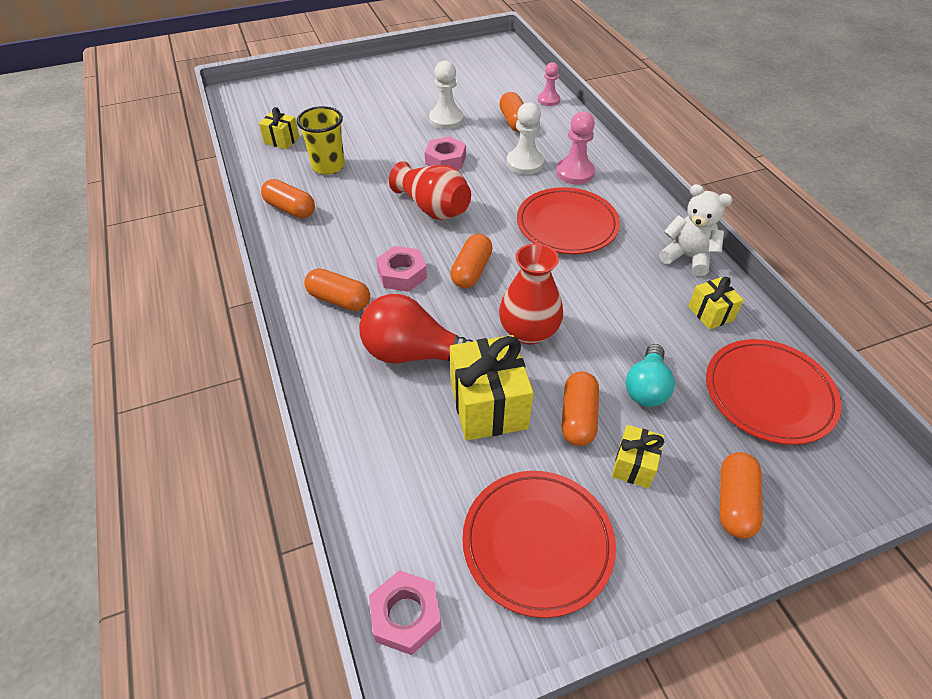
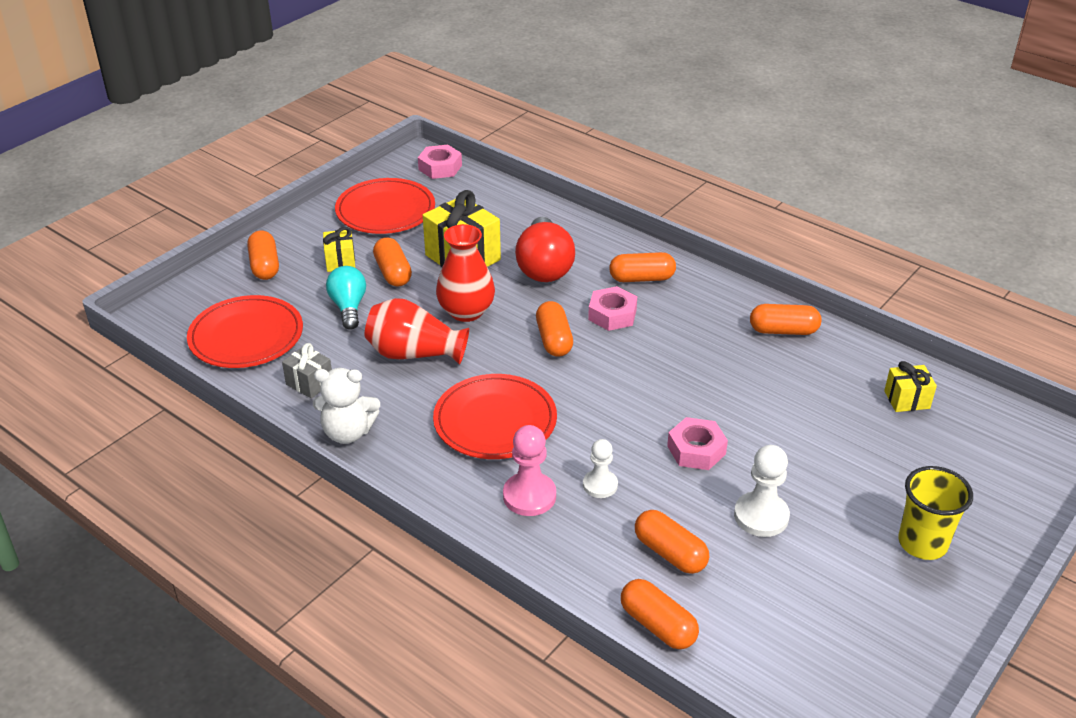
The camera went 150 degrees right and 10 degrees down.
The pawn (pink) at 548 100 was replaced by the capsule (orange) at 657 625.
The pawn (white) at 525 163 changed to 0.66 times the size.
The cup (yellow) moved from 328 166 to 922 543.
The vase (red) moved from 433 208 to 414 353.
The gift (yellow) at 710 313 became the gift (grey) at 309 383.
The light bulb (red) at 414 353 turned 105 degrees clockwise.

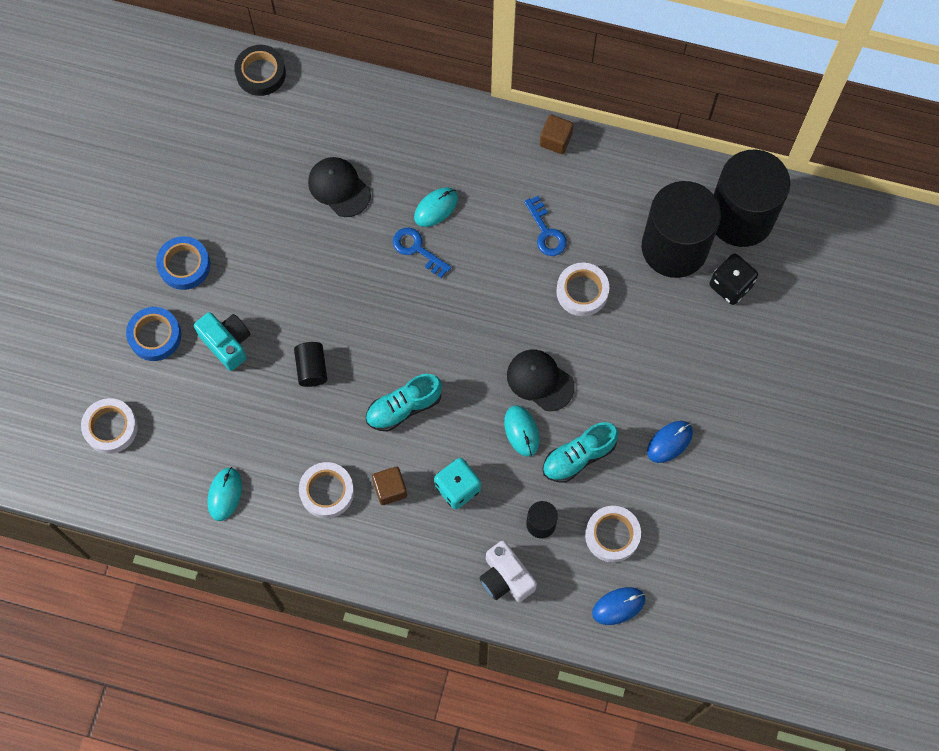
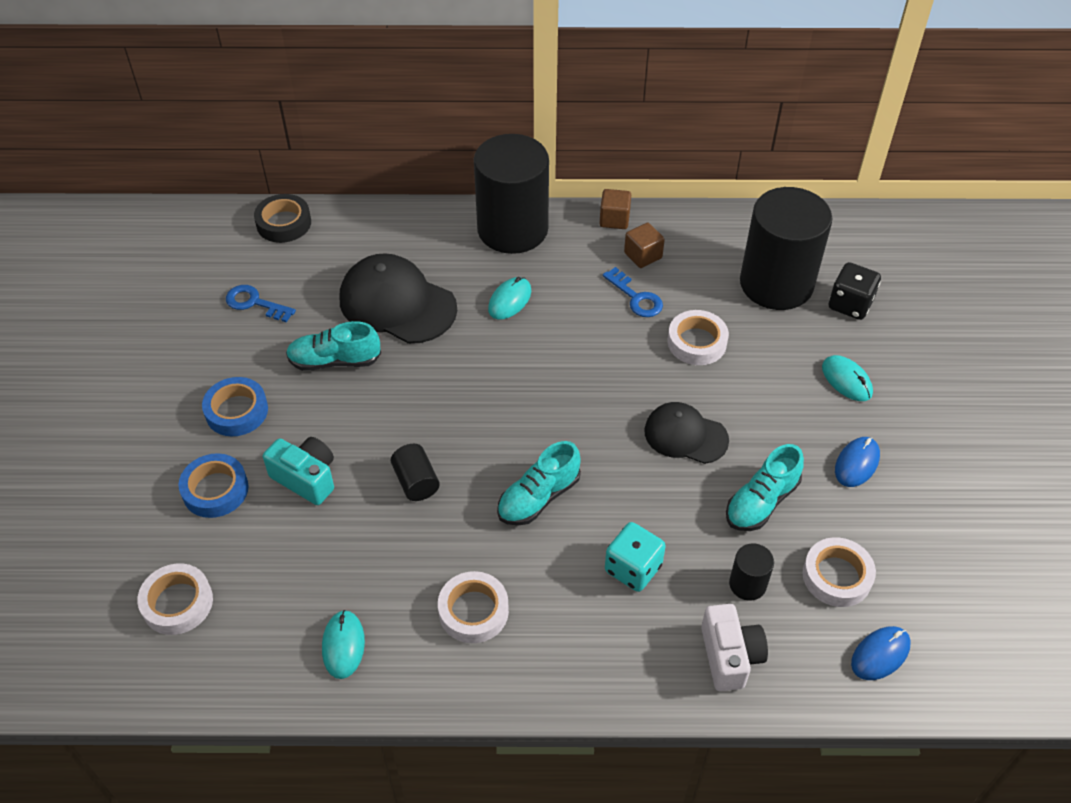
The camera went 15 degrees left and 20 degrees down.
The cylinder (black) moved from 741 217 to 512 229.
The cap (black) at 339 187 changed to 1.59 times the size.
The key (blue) moved from 417 249 to 255 303.
The mouse (turquoise) moved from 521 431 to 846 380.
The cube (brown) moved from 390 489 to 643 255.
The camera (white) at 505 578 turned 135 degrees counterclockwise.
The shoe (turquoise) at 334 361 appeared.

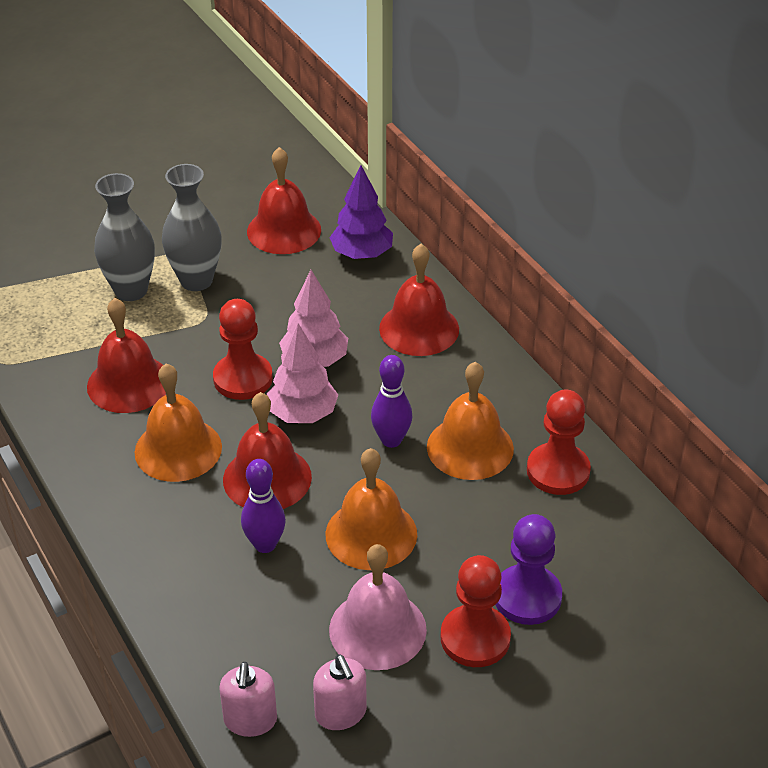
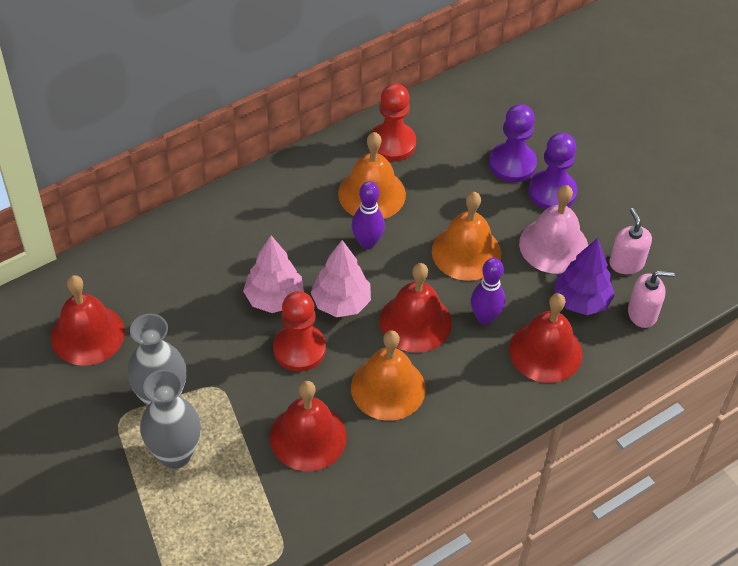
The camera went 95 degrees left and 10 degrees up.
The tree (purple) moved from 362 254 to 581 301.
The bell (red) moved from 419 328 to 545 351.
The pawn (red) at 475 638 became the pawn (purple) at 552 192.
The soap dispenser (pink) at 341 713 turned 75 degrees counterclockwise.

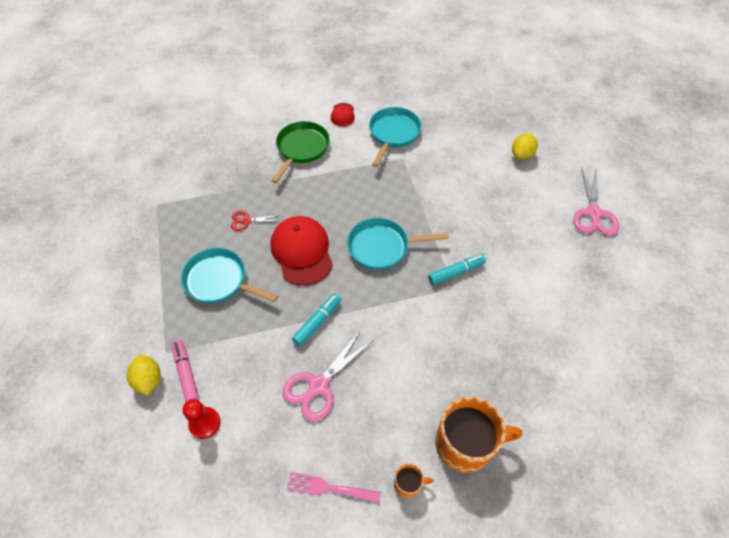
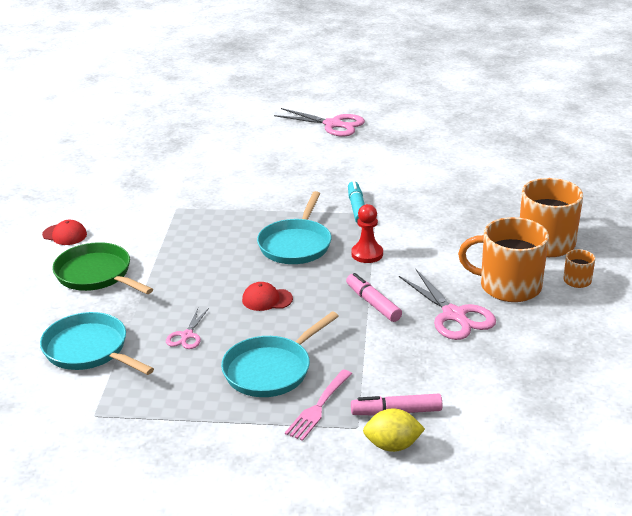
The camera went 70 degrees left and 25 degrees down.
The pan (turquoise) moved from 393 134 to 89 350.
The lemon (yellow) at 521 154 disappeared.
The scissors (red) at 246 221 became the scissors (pink) at 187 336.
The cap (red) at 302 251 changed to 0.49 times the size.
The marker (turquoise) at 318 322 became the marker (pink) at 373 303.
The pawn (red) moved from 205 423 to 367 254.
The fork (pink) moved from 329 488 to 318 407.
The mug (orange) at 508 286 appeared.

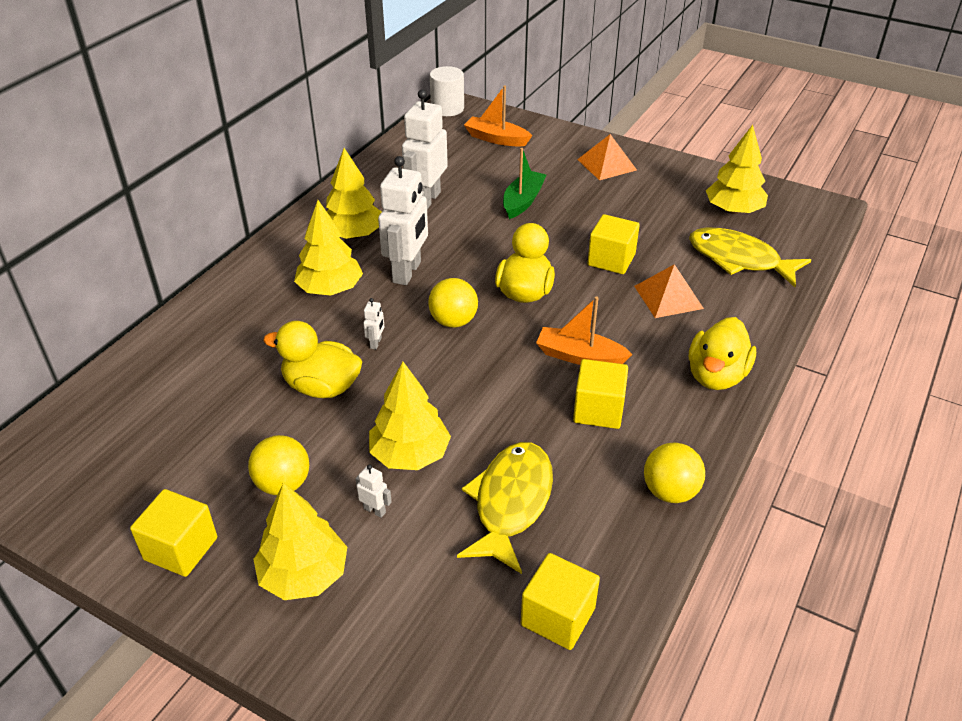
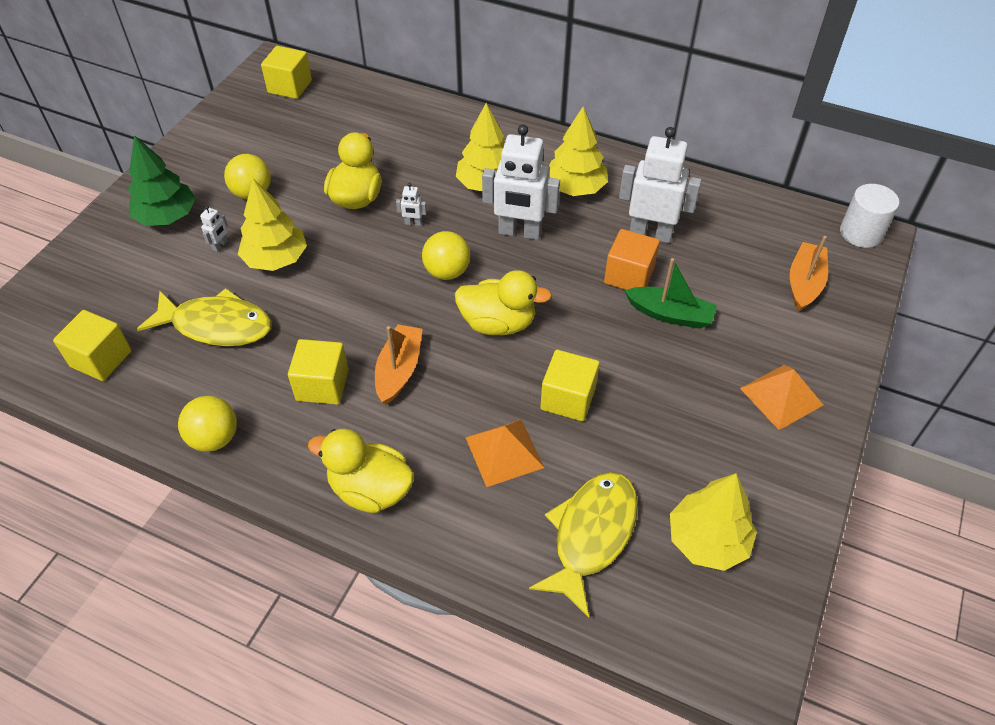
The camera went 85 degrees right and 10 degrees up.
The tree (yellow) at 304 575 became the tree (green) at 167 217.
The cube (yellow) moved from 181 548 to 290 87.
The cube (orange) at 629 275 appeared.

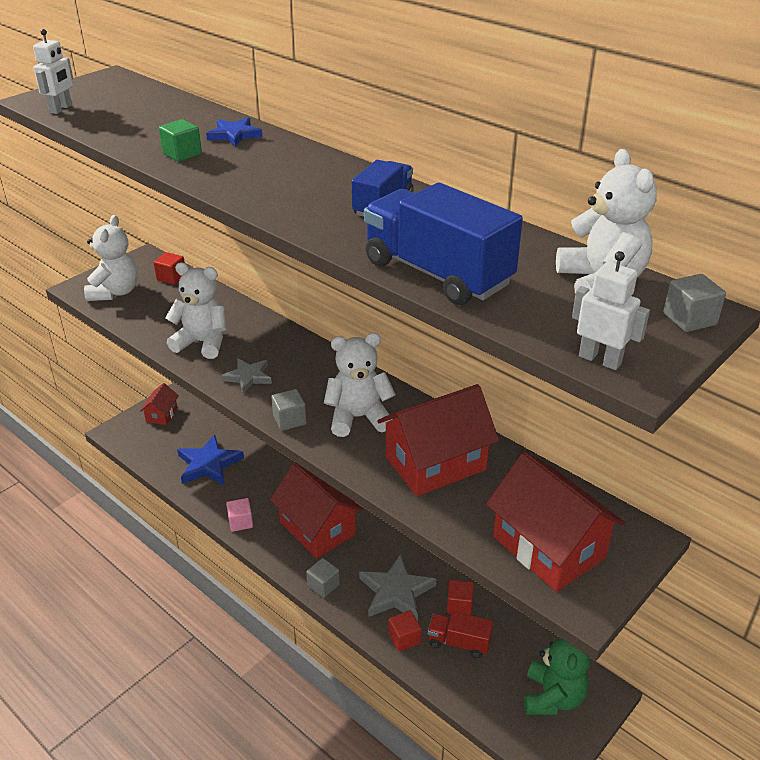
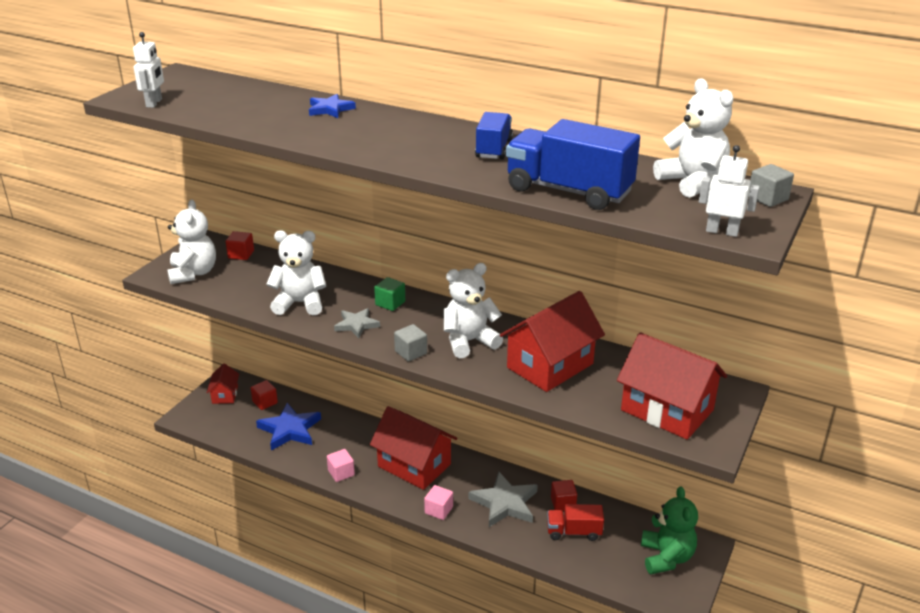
The camera went 15 degrees left and 5 degrees down.
The cube (green) moved from 182 154 to 390 303.
The cube (grey) at 323 585 became the cube (pink) at 438 510.
The cube (red) moved from 404 638 to 265 402.

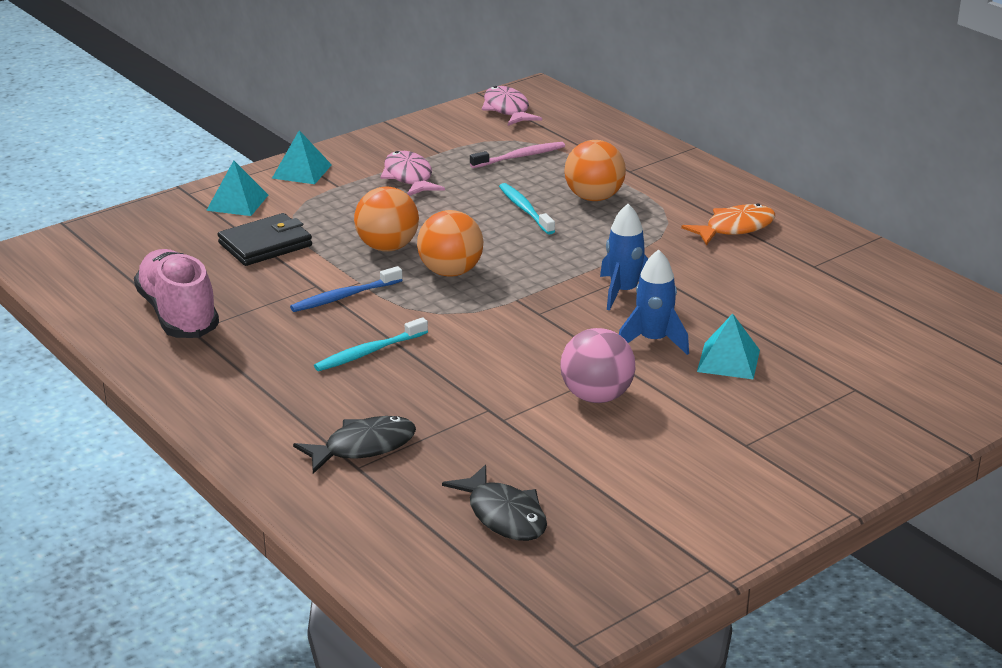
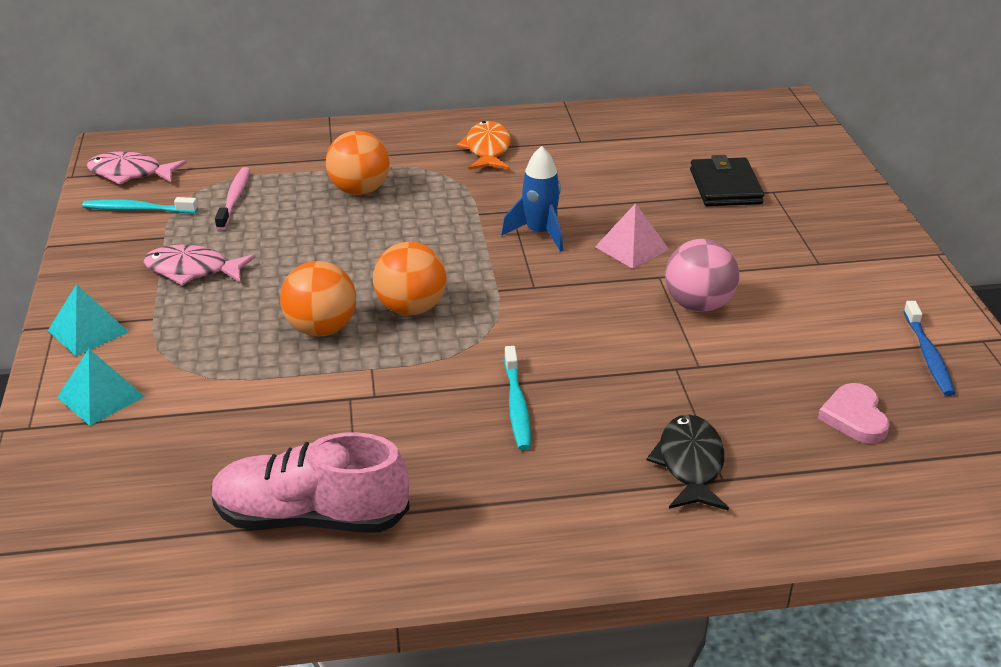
The camera went 60 degrees left and 5 degrees up.
The toothbrush (turquoise) moved from 525 210 to 137 209.
The wallet (black) moved from 265 244 to 725 187.
The rocket (blue) at 653 341 was replaced by the pyramid (pink) at 632 248.
The toothbrush (blue) moved from 344 297 to 928 355.
The pyramid (turquoise) at 728 360 disappeared.
The fish (black) at 503 515 was replaced by the heart (pink) at 854 417.

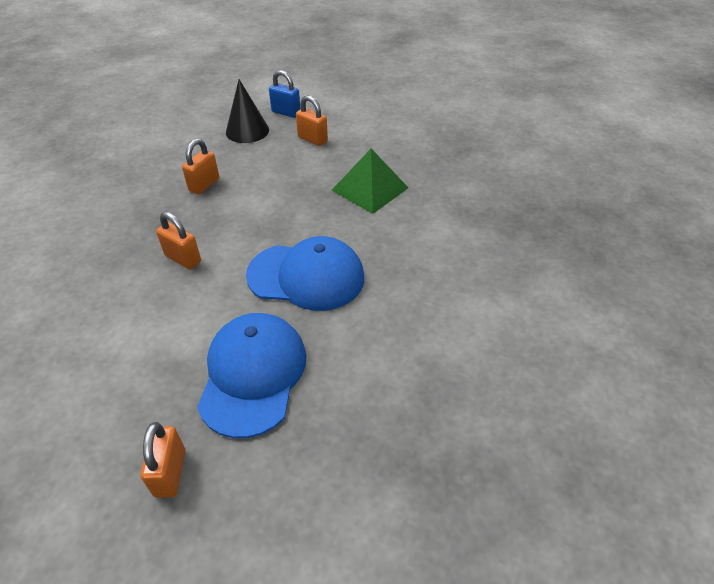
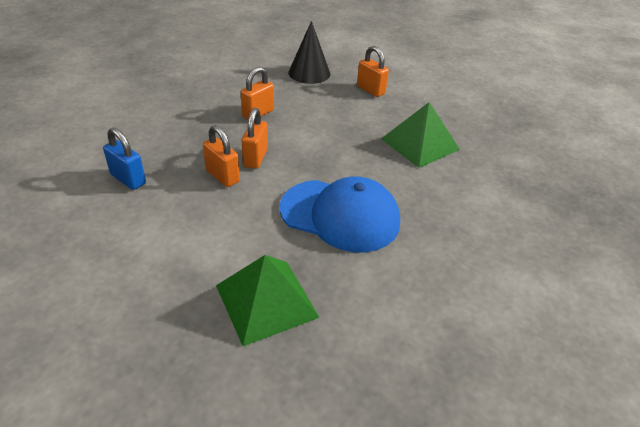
The camera went 10 degrees right and 5 degrees down.
The padlock (blue) moved from 286 112 to 128 179.
The cap (blue) at 253 375 was replaced by the pyramid (green) at 266 301.
The padlock (orange) moved from 170 472 to 255 158.

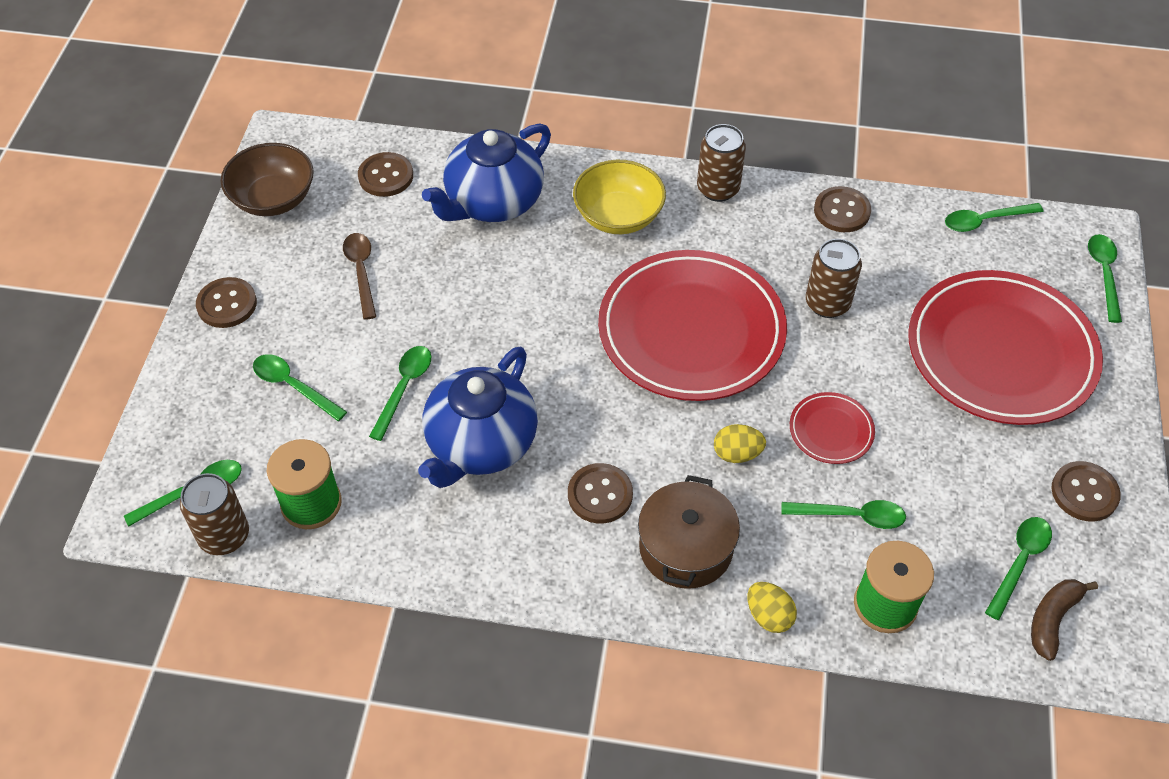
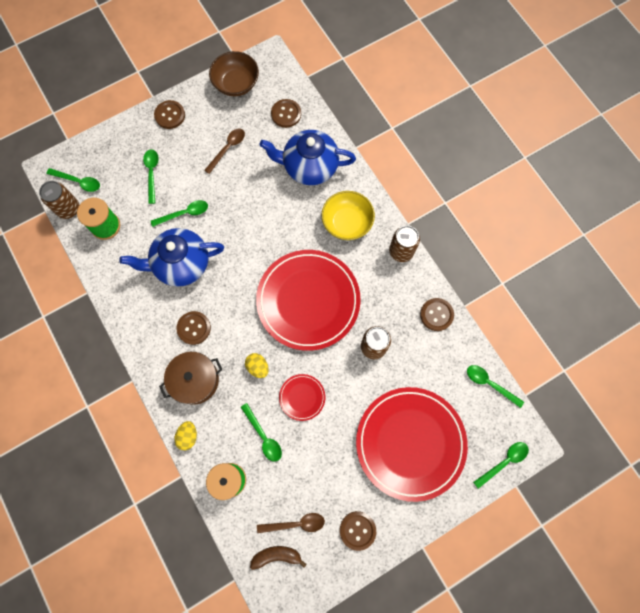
The camera went 50 degrees right and 20 degrees up.
The spoon (green) at 1019 562 became the spoon (brown) at 295 523.

